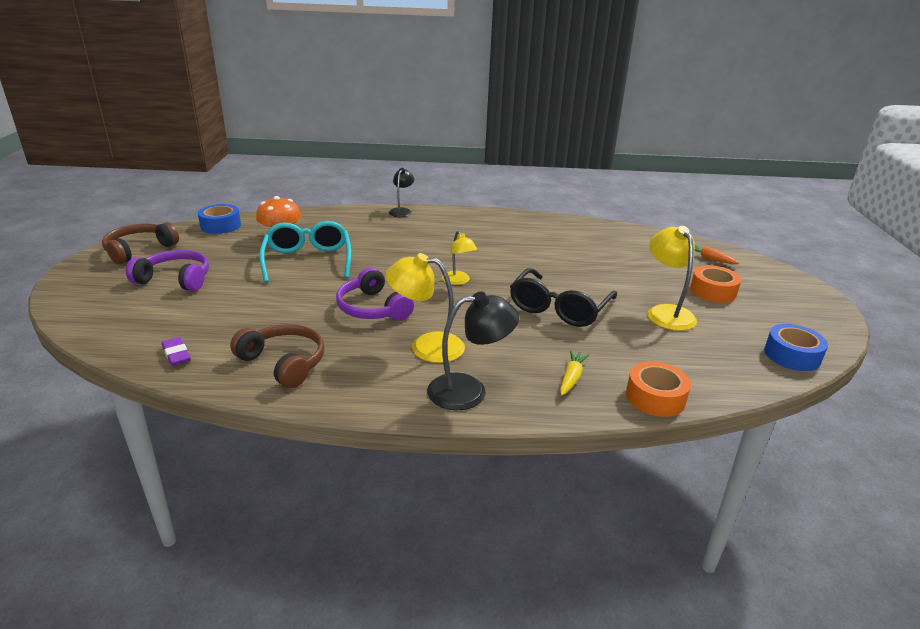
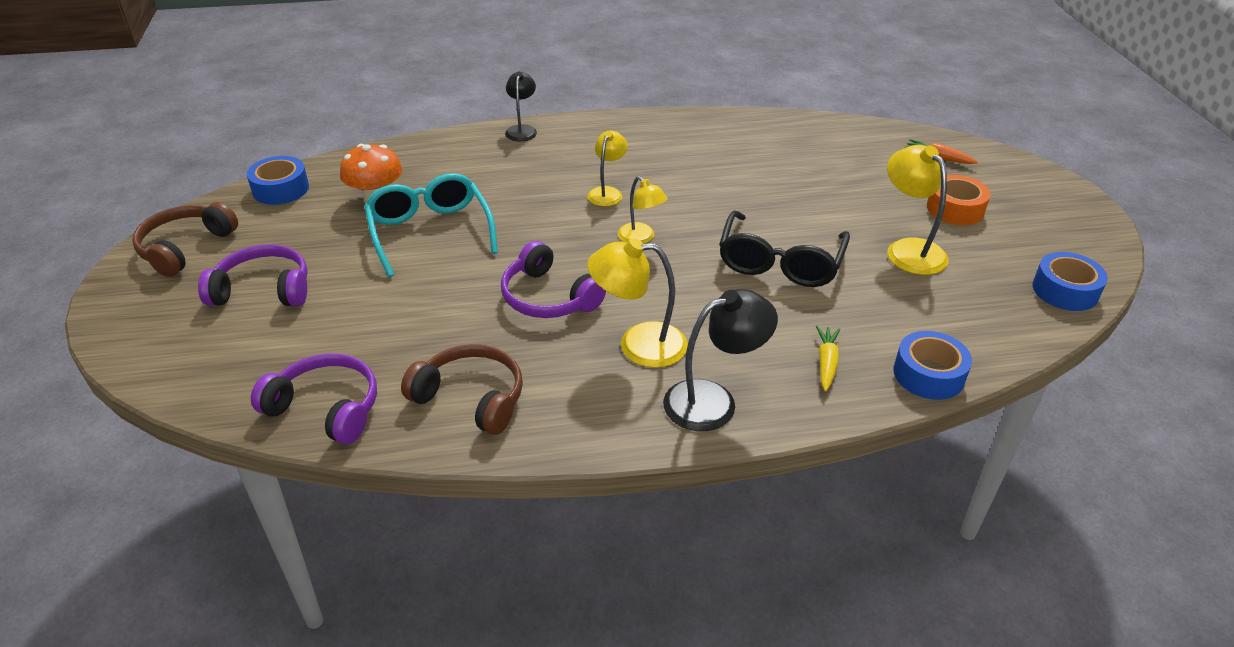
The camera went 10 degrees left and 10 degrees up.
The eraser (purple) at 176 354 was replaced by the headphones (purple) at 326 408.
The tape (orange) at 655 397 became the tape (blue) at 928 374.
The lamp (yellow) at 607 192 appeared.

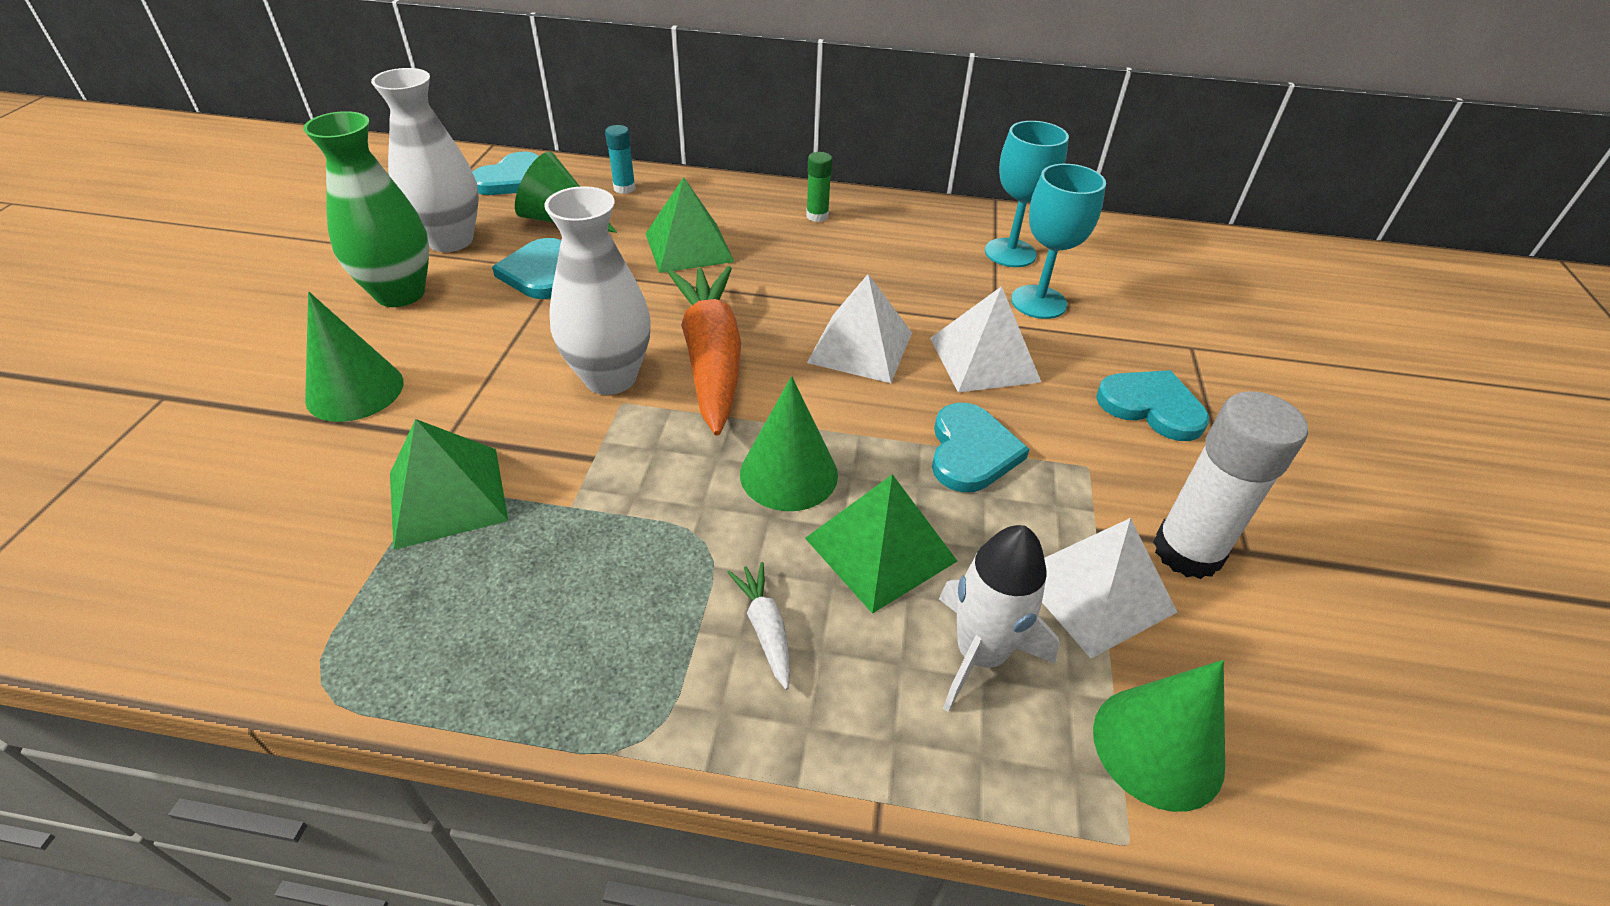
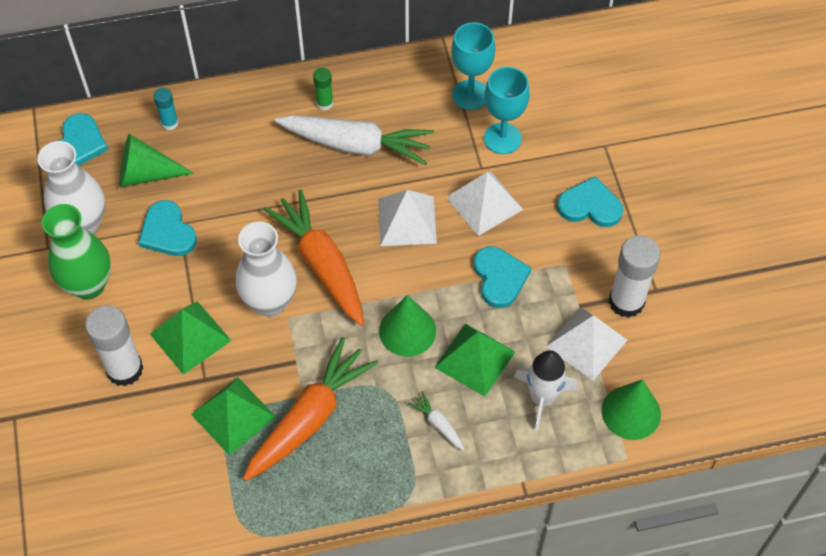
The camera went 20 degrees left and 15 degrees up.
The pyramid (green) moved from 689 247 to 190 337.
The cone (green) at 355 390 was replaced by the glue stick (white) at 124 369.
The carrot (white) at 356 145 appeared.
The carrot (orange) at 310 418 appeared.

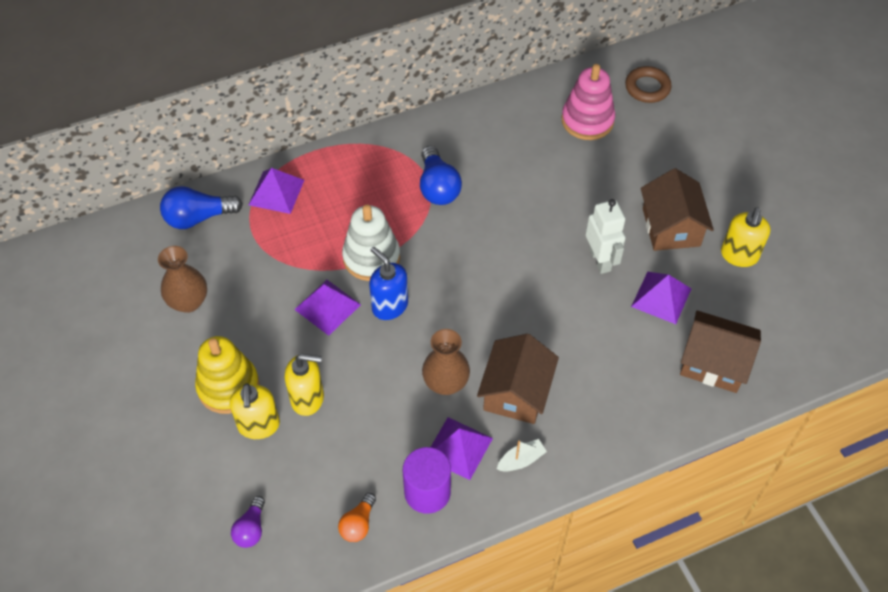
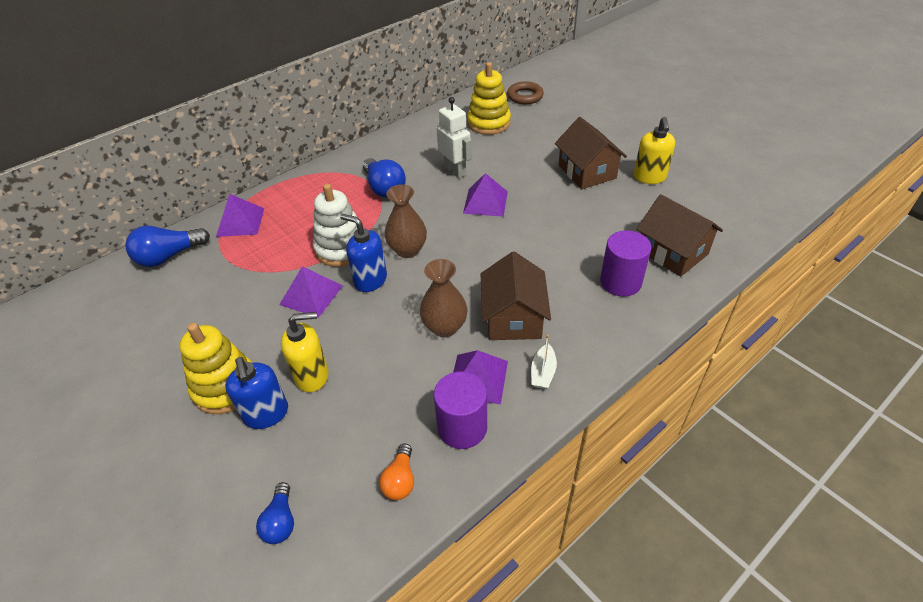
The camera went 15 degrees left and 10 degrees down.
The stacking toy (pink) at 587 120 became the stacking toy (yellow) at 489 123.
The robot (white) moved from 600 260 to 455 170.
The vase (brown) moved from 188 302 to 407 250.
The pyramid (purple) moved from 661 297 to 485 202.
The house (brown) at 713 363 turned 45 degrees clockwise.
The soap dispenser (yellow) at 259 425 became the soap dispenser (blue) at 266 414.
The boat (white) at 521 460 turned 150 degrees clockwise.
The light bulb (purple) at 251 529 became the light bulb (blue) at 281 521.
The cylinder (purple) at 620 282 appeared.

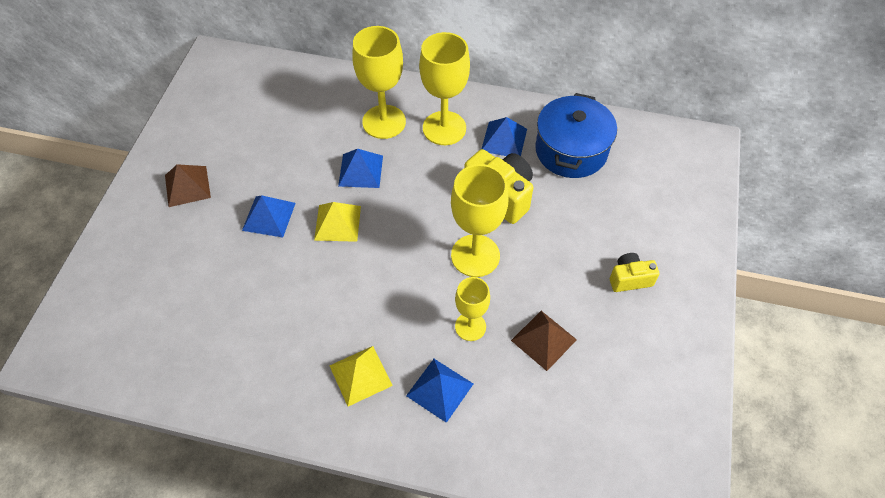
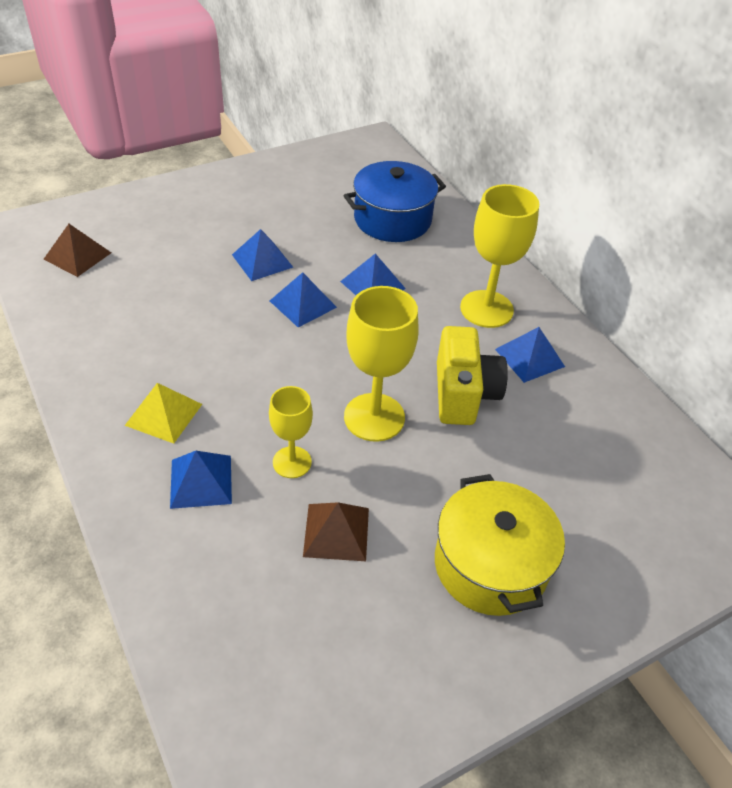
The camera went 45 degrees right and 10 degrees down.
The goblet (yellow) at 384 122 disappeared.
The pot (blue) moved from 571 150 to 392 219.
The pyramid (brown) moved from 187 186 to 77 255.
The pyramid (yellow) at 337 223 became the pyramid (blue) at 302 304.
The camera (yellow) at 629 279 was replaced by the pot (yellow) at 490 565.

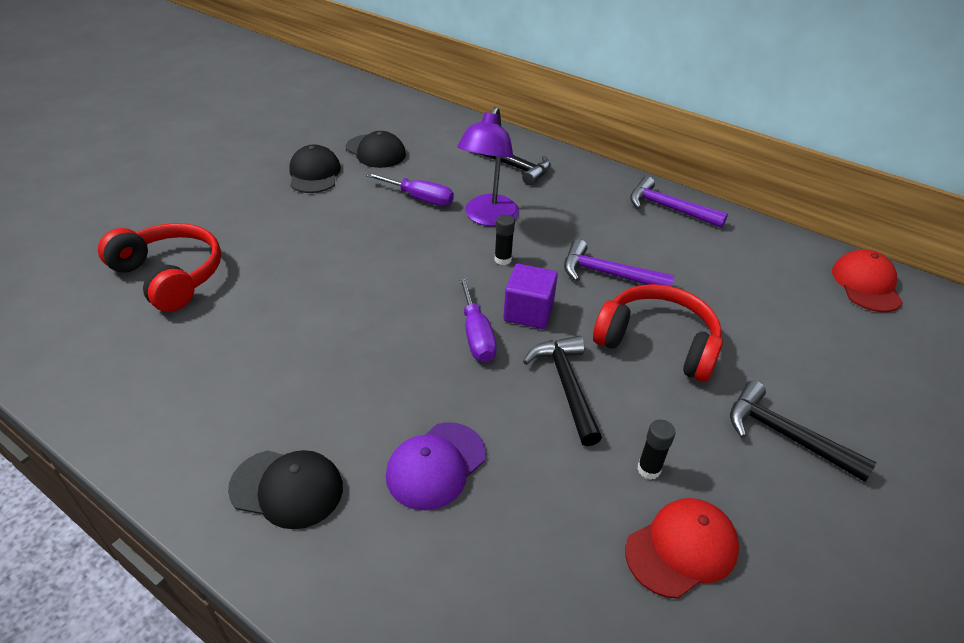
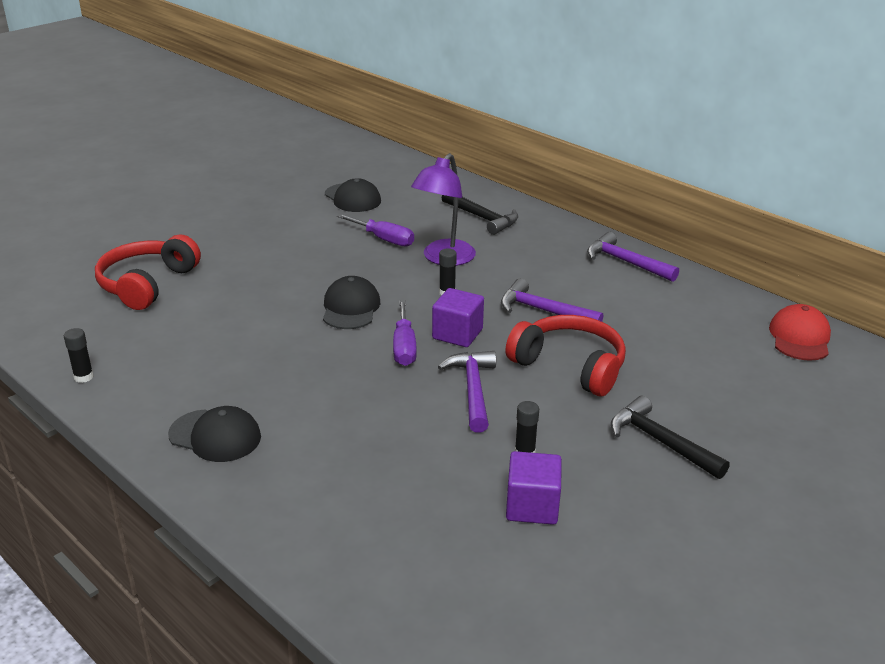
The camera went 10 degrees right and 10 degrees down.
The cap (black) moved from 314 174 to 350 308.
The headphones (red) at 170 276 turned 120 degrees counterclockwise.
The hammer (black) at 566 386 became the hammer (purple) at 473 390.
The cap (purple) at 436 465 disappeared.
The cap (red) at 681 549 was replaced by the cube (purple) at 532 506.
The glue stick (black) at 83 377 appeared.

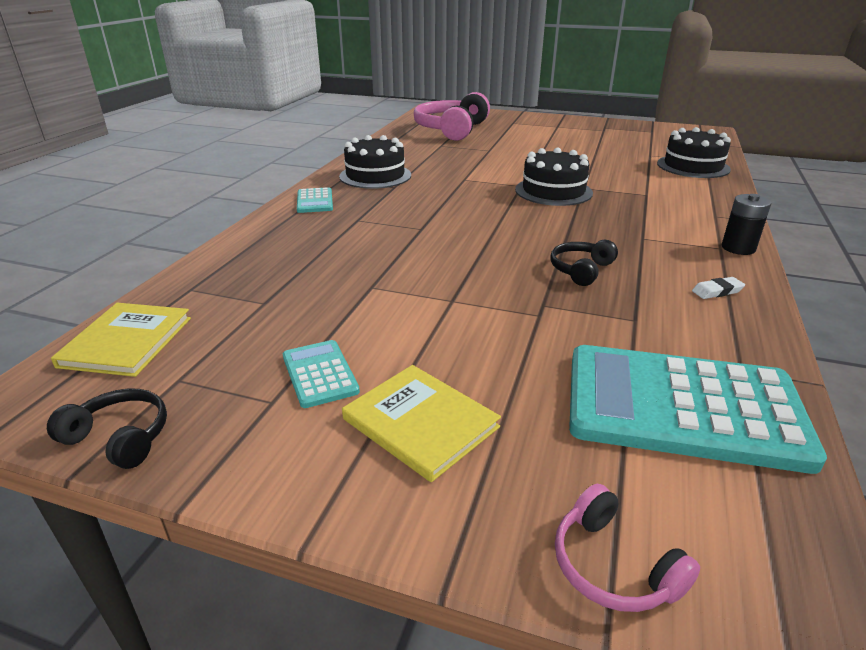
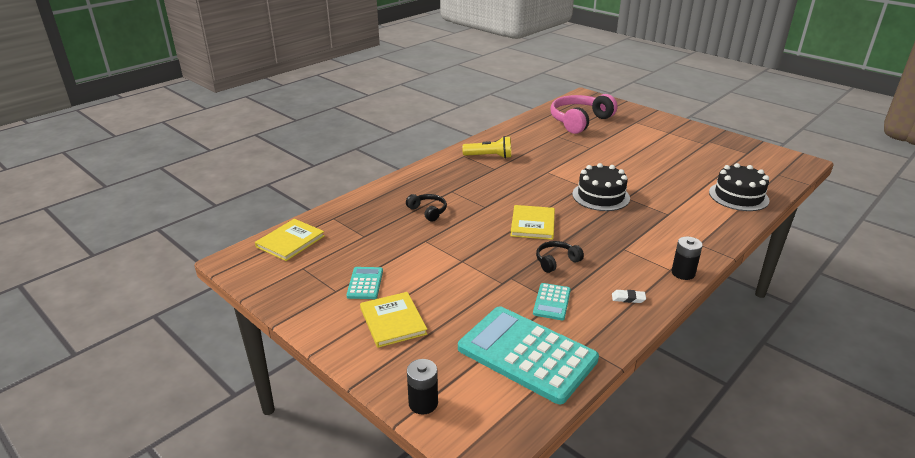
The camera went 25 degrees right and 0 degrees up.
The cake (black) at 375 176 was replaced by the flashlight (yellow) at 489 156.
The calculator (turquoise) moved from 315 201 to 552 302.
The headphones (black) moved from 119 437 to 428 211.
The headphones (pink) at 613 566 was replaced by the battery (black) at 423 403.
The book (yellow) at 532 224 appeared.

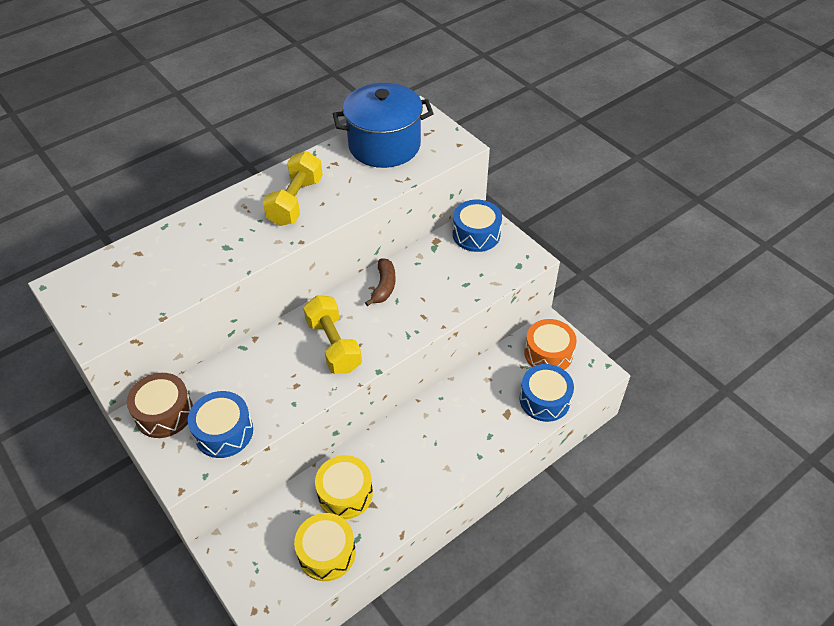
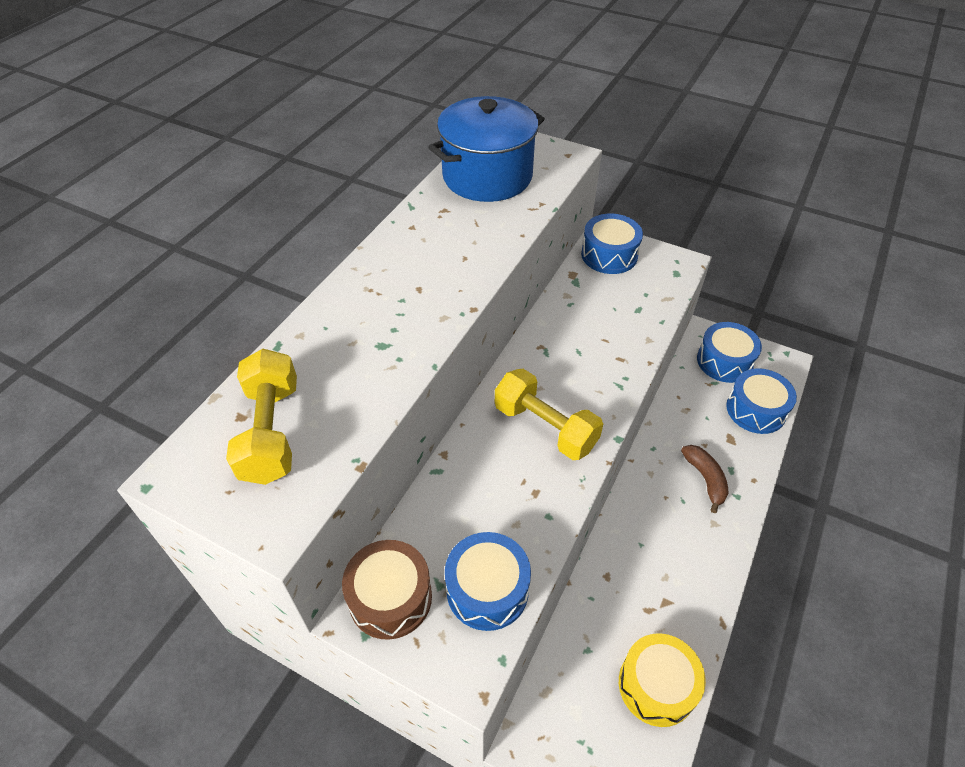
The camera went 25 degrees left and 0 degrees up.
The dumbbell (yellow) moved from 295 201 to 271 432.
The banana (brown) moved from 384 286 to 705 479.
The drum (orange) at 548 353 became the drum (blue) at 724 361.
The drum (yellow) at 345 493 disappeared.

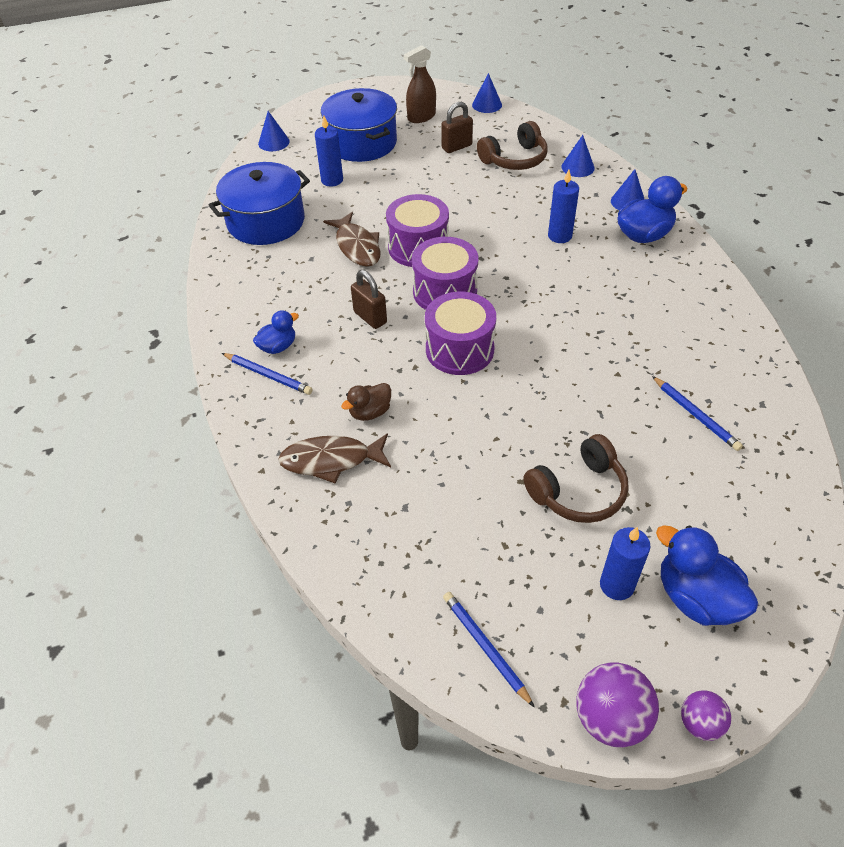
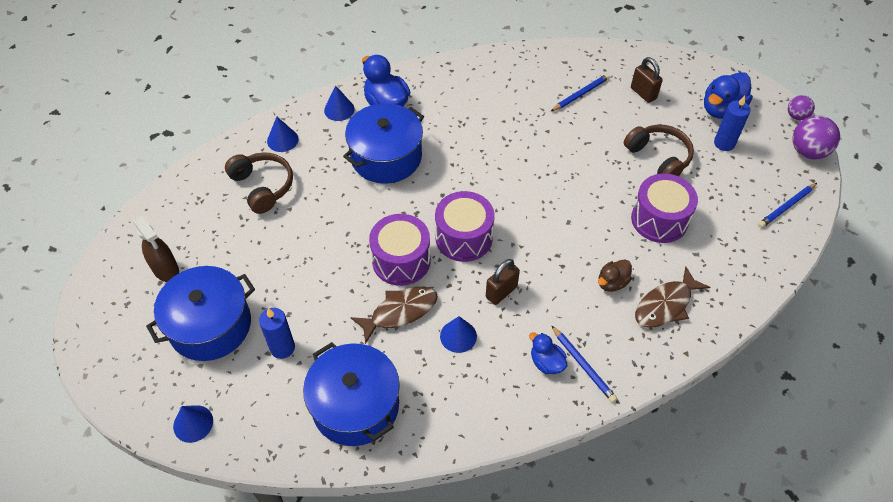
The camera went 95 degrees left and 5 degrees up.
The cone (blue) moved from 487 105 to 458 336.
The padlock (brown) moved from 456 147 to 643 93.
The candle (blue) at 559 236 was replaced by the pot (blue) at 386 157.
The drum (purple) moved from 459 349 to 659 219.
The pencil (blue) at 268 375 turned 120 degrees clockwise.
The duck (brown) at 370 412 turned 90 degrees clockwise.
The fish (brown) at 331 460 turned 60 degrees clockwise.

